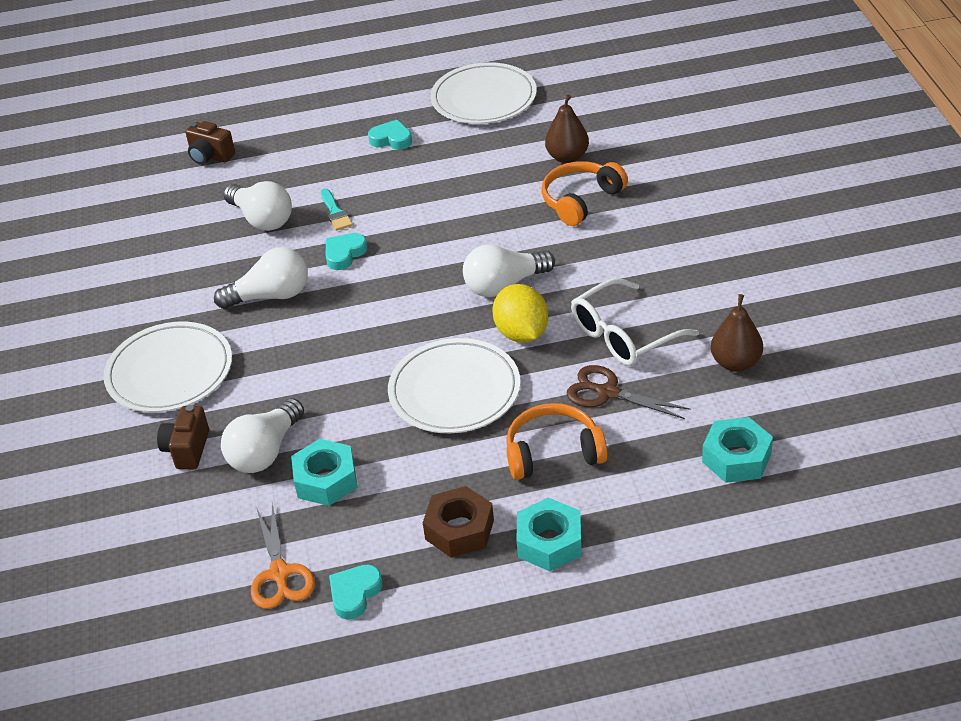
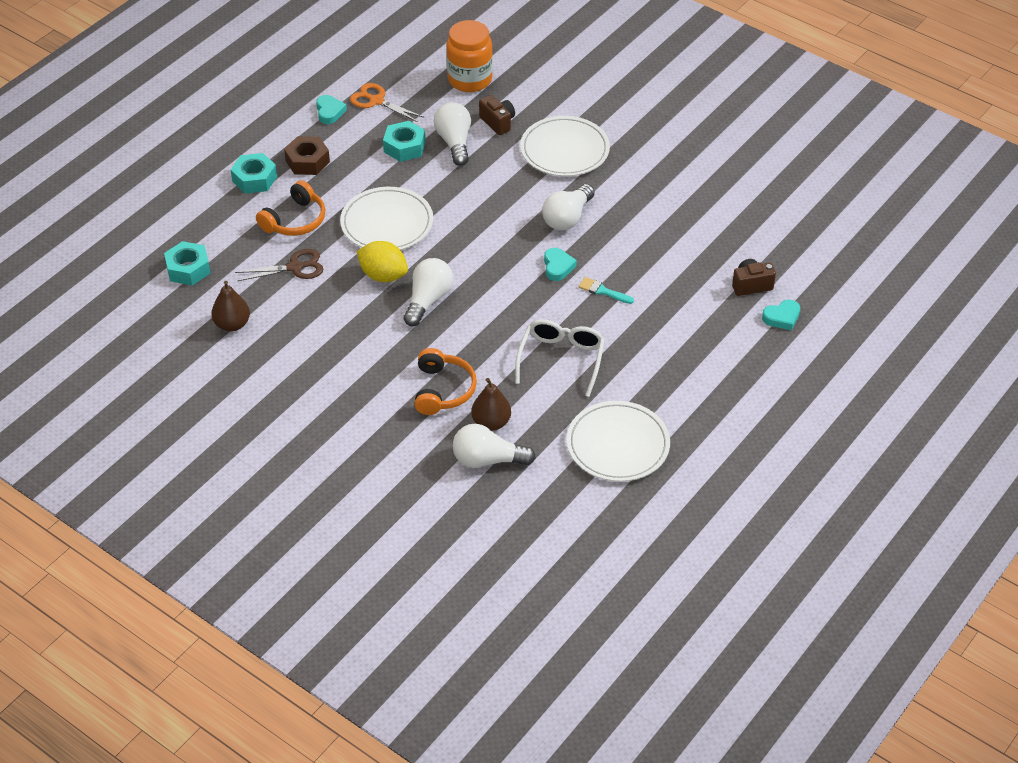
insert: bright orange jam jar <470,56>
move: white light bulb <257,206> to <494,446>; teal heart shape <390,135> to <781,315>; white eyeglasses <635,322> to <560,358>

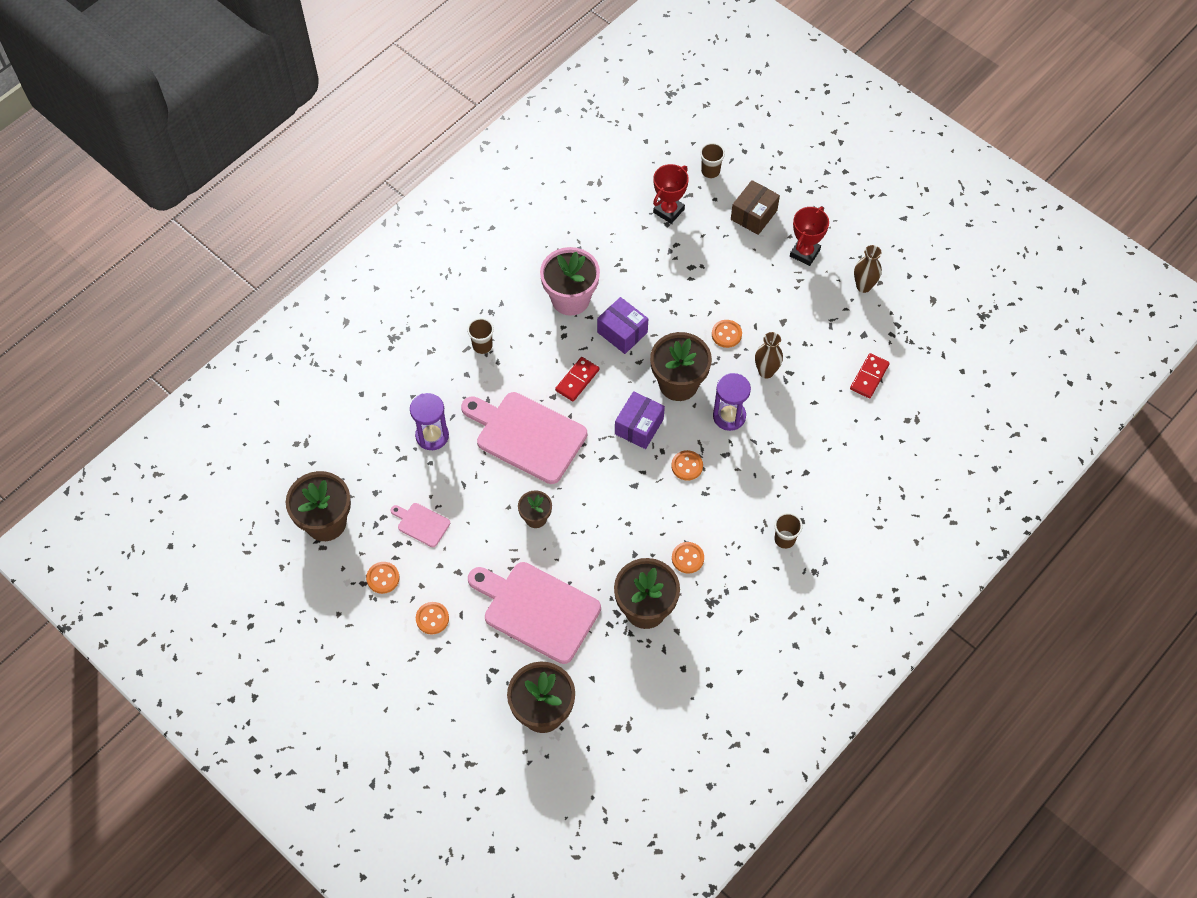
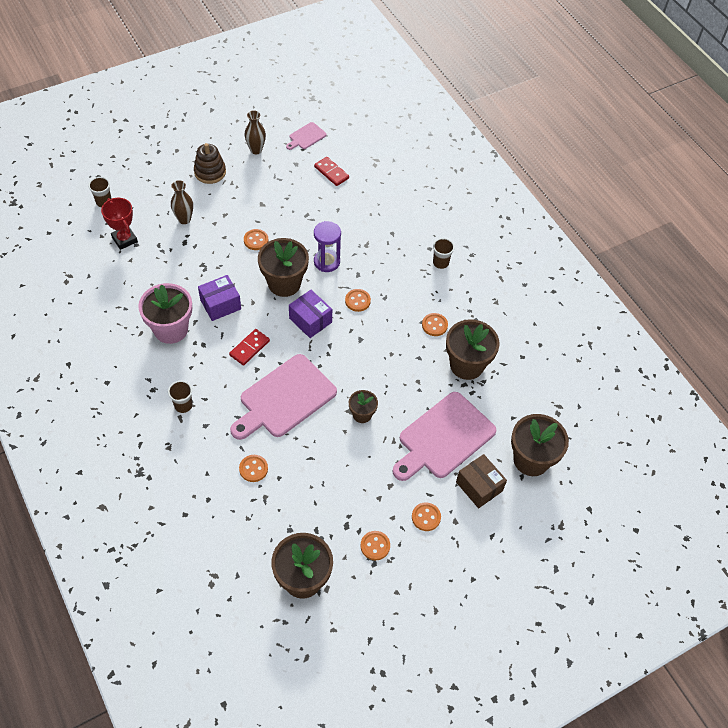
move: rose-pink chopping board <420,525> to <306,136>; dark brown package <755,207> to <481,481>; dark brown flower vase <769,355> to <182,202>
replace: violet sand timer <429,421> to bright orange shirt button <253,468>; scarlet prize cup <809,236> to dark brown stacking rings <210,163>
rotate: scarlet domino <577,379> = <249,347> 75 degrees clockwise

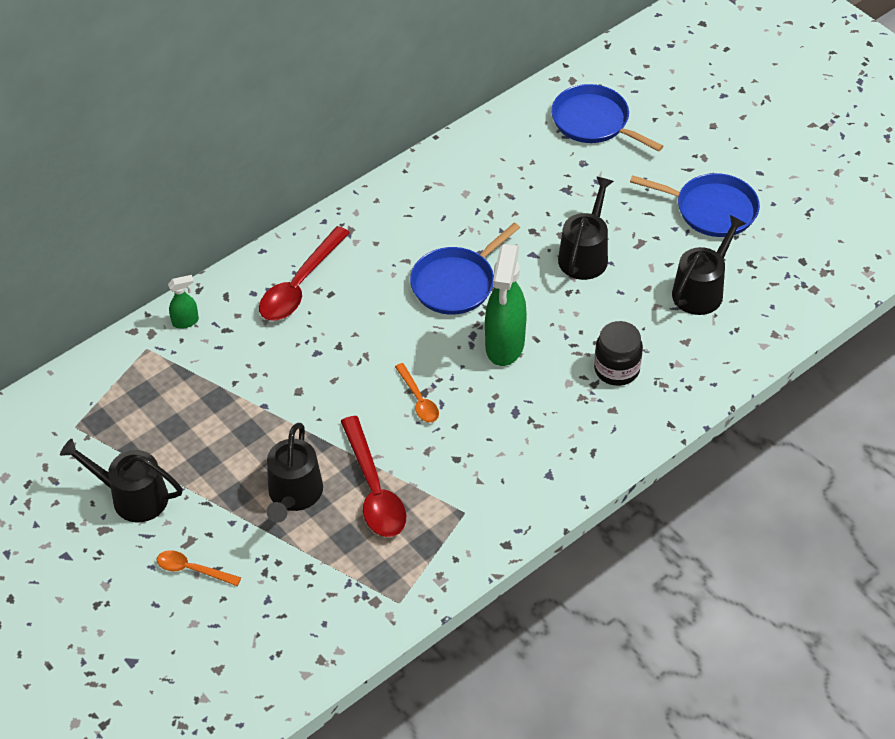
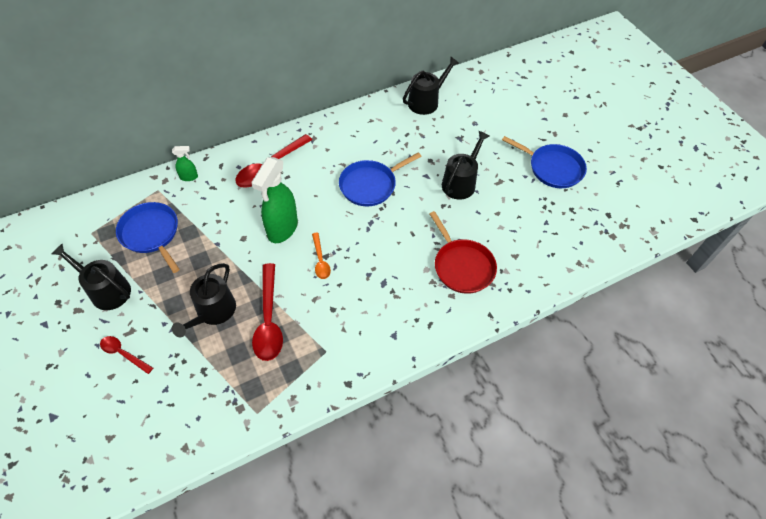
move: leaf-green sprayer <506,305> to <274,200>; royal blue frying pan <607,117> to <148,237>; black sprinkling can <709,265> to <431,85>
replace: black jam jar <618,353> to scarlet frying pan <463,252>
recolor: bright orange tablespoon <199,568> to scarlet tablespoon <126,355>

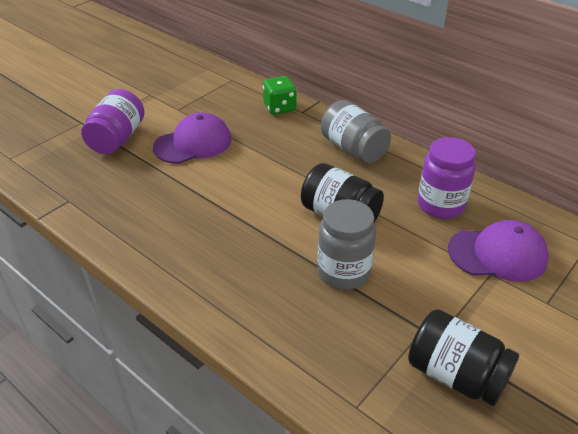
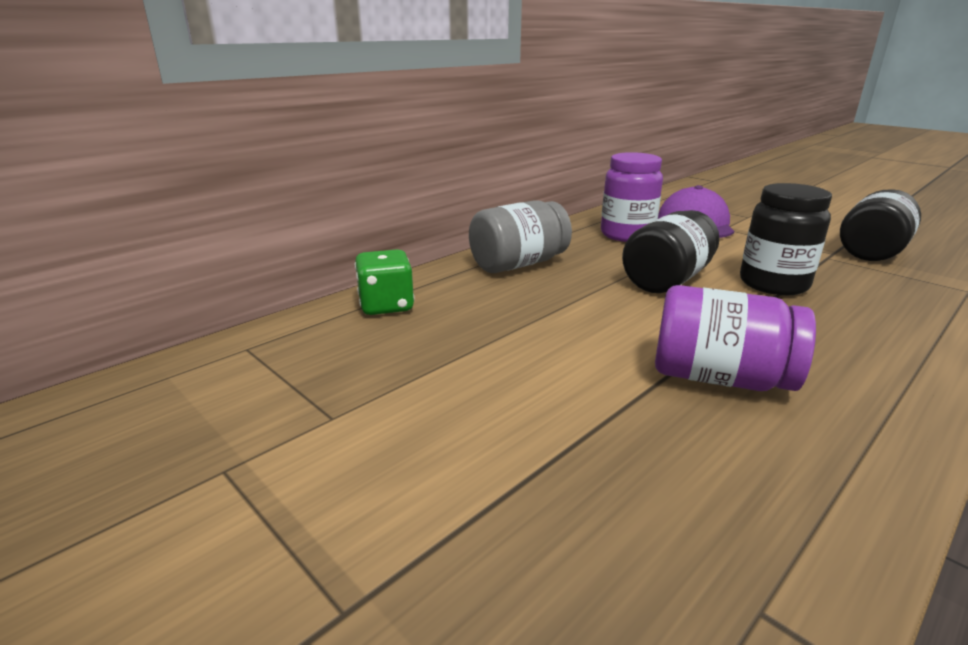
delete: violet baseball cap <192,138>
move: violet jam jar <112,121> to <735,338>
recolor: grey jam jar <346,244> to black jam jar <786,239>

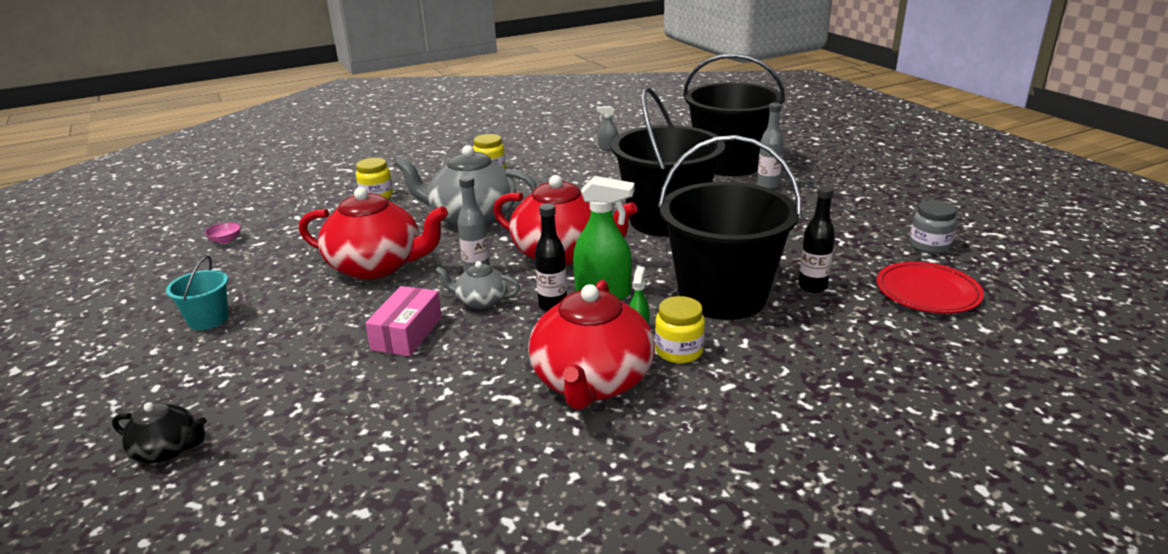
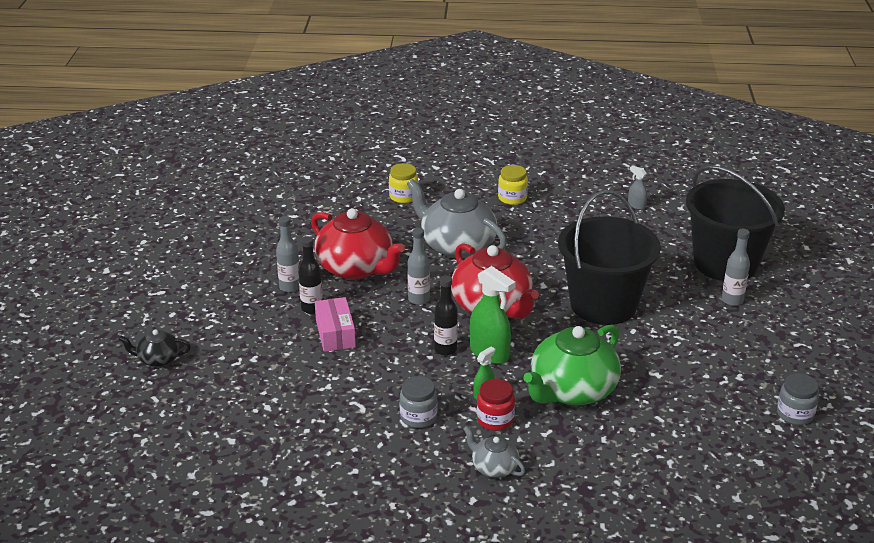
delete: teal pail <197,293>; rose-pink serving bowl <222,233>; scarlet plate <930,288>
insert: grey drink bottle <288,254>
move: grey tea pot <477,285> to <494,452>; black drink bottle <816,239> to <310,275>
replace: scarlet tea pot <591,345> to grey jam jar <418,402>; black pail <730,227> to leaf-green tea pot <572,365>
recolor: bright yellow jam jar <680,329> to scarlet jam jar <496,405>
rotate: black tea pot <159,432> = <155,348> 135 degrees clockwise; rose-pink package <403,321> = <335,324> 60 degrees counterclockwise

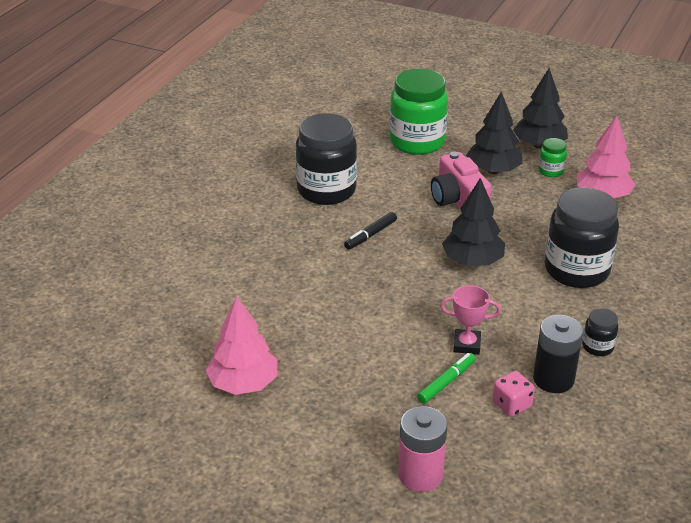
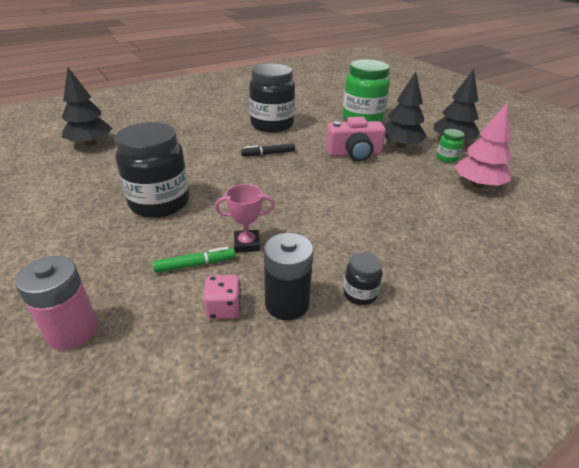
delete: rose-pink tree <241,345>
move: black tree <473,222> to <87,107>; black jam jar <582,237> to <152,170>
rotate: rose-pink camera <461,180> = <356,139> 105 degrees counterclockwise; rose-pink prize cup <470,320> = <245,218> 45 degrees counterclockwise

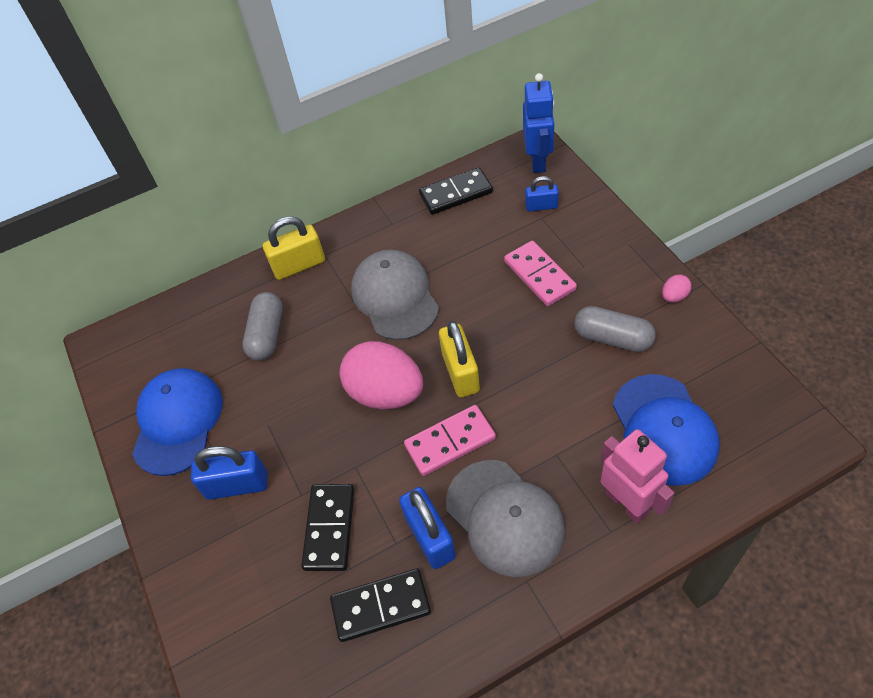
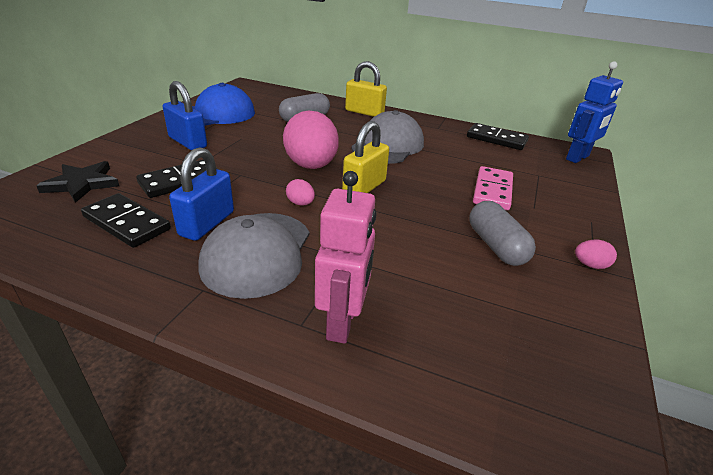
delete: royal blue padlock <542,193>; royal blue baseball cap <666,430>
insert: black five-pointed star <78,182>
replace: rose-pink domino <450,440> to rose-pink toy egg <300,192>

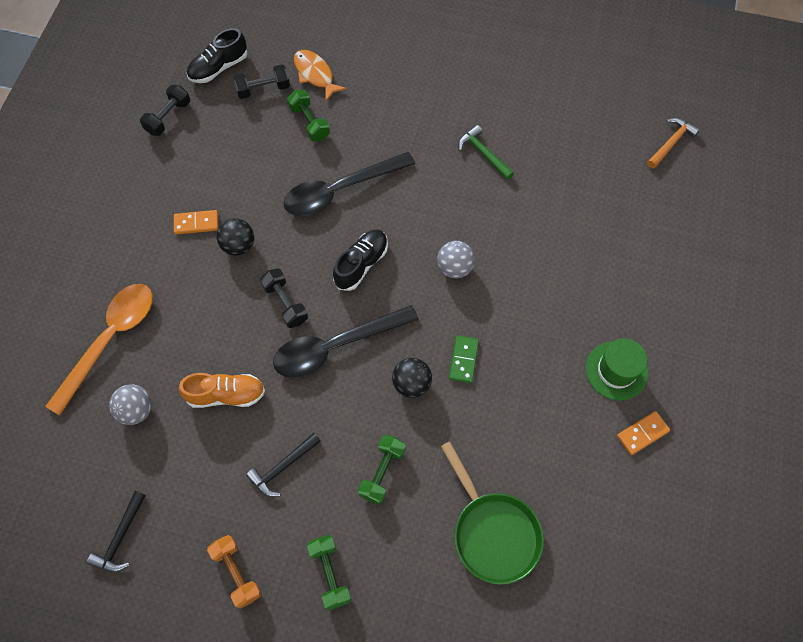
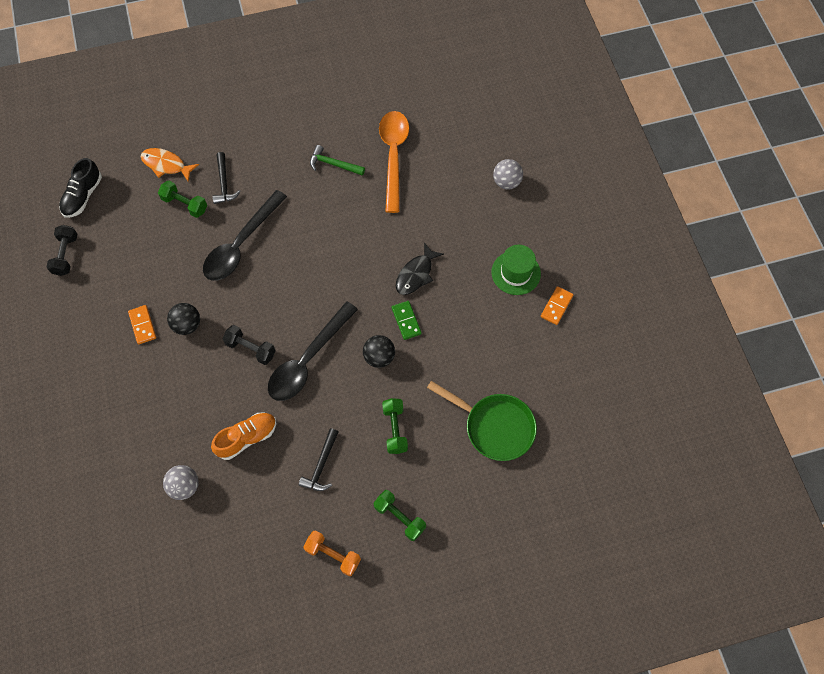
delete: black dumbbell <261,81>; black lace-up shoe <360,260>; bright orange claw hammer <673,143>
insert: black fish figure <420,268>
move: bright orange tablespoon <99,349> to <394,162>; black claw hammer <116,531> to <226,178>; grey sphere <456,259> to <508,174>
rotate: bright orange domino <196,222> = <142,324> 75 degrees counterclockwise

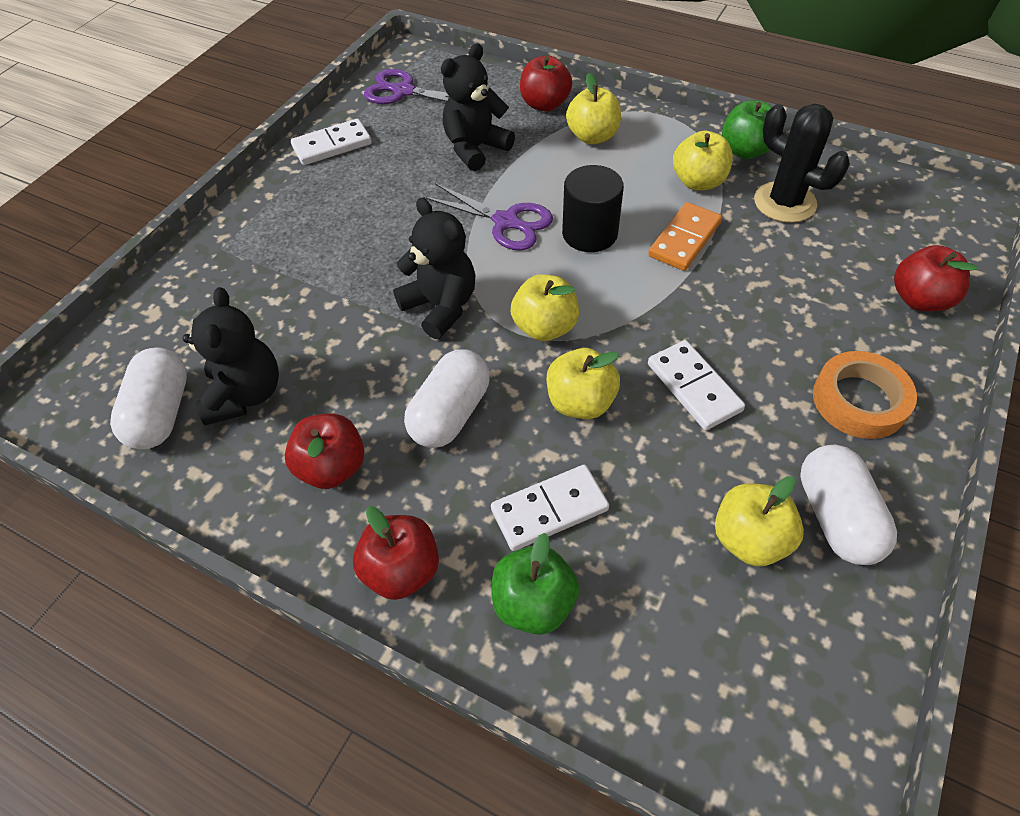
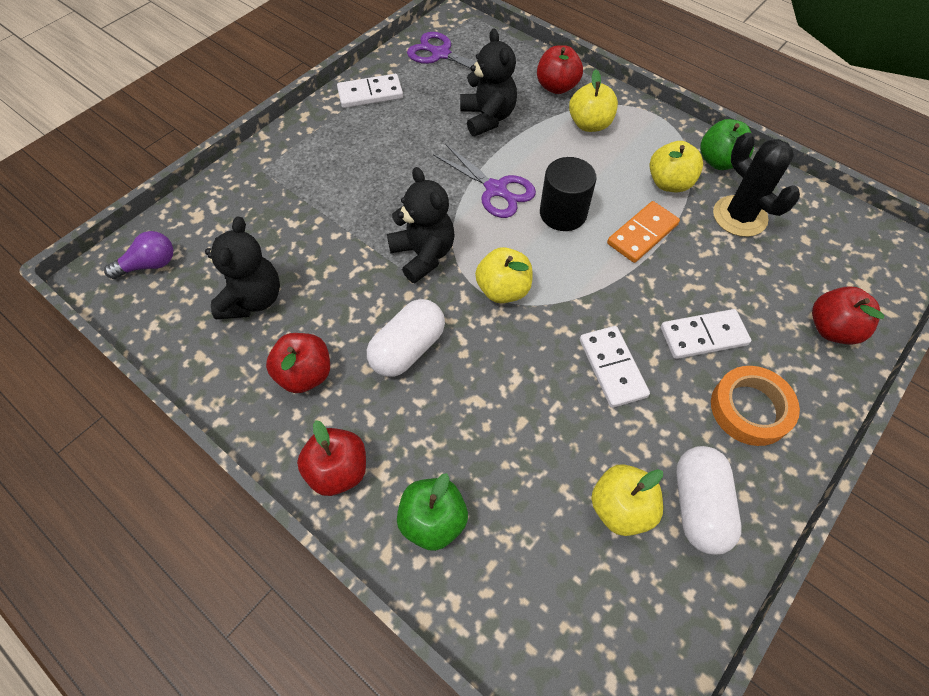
delete: white pill <148,398>; bright yellow toy apple <583,383>
insert: violet light bulb <138,255>
move: white domino <550,508> to <706,334>
rotate: black teddy <478,107> = <488,82> 105 degrees clockwise

